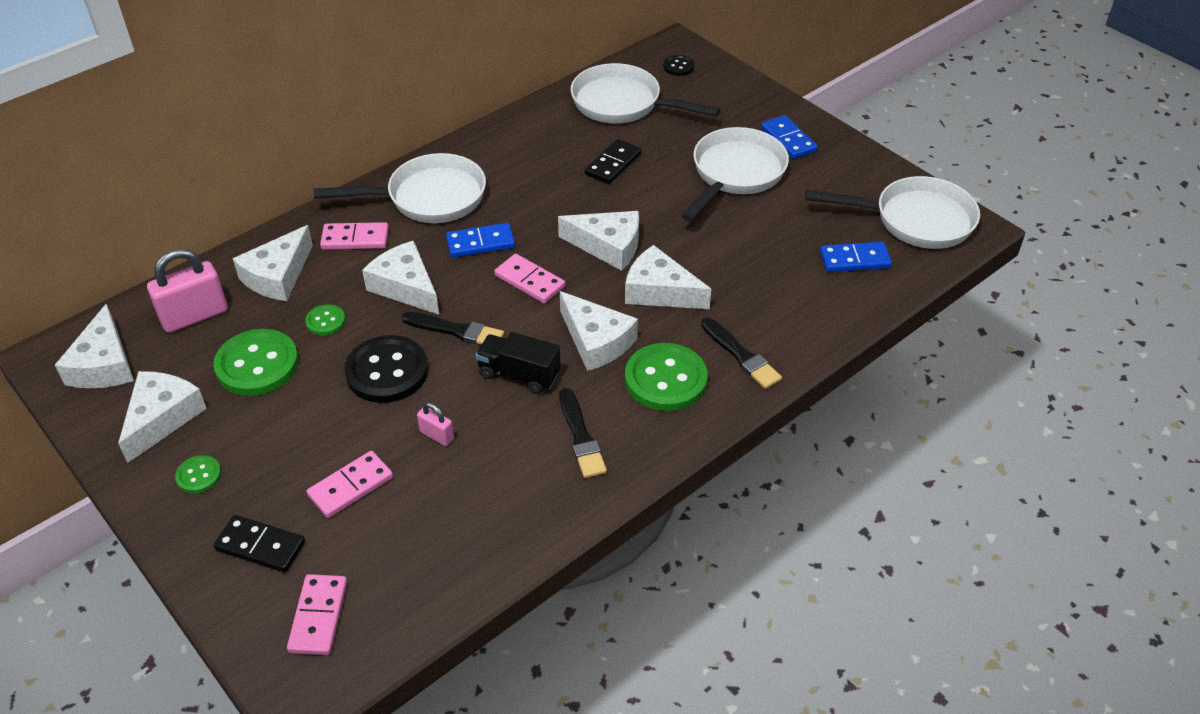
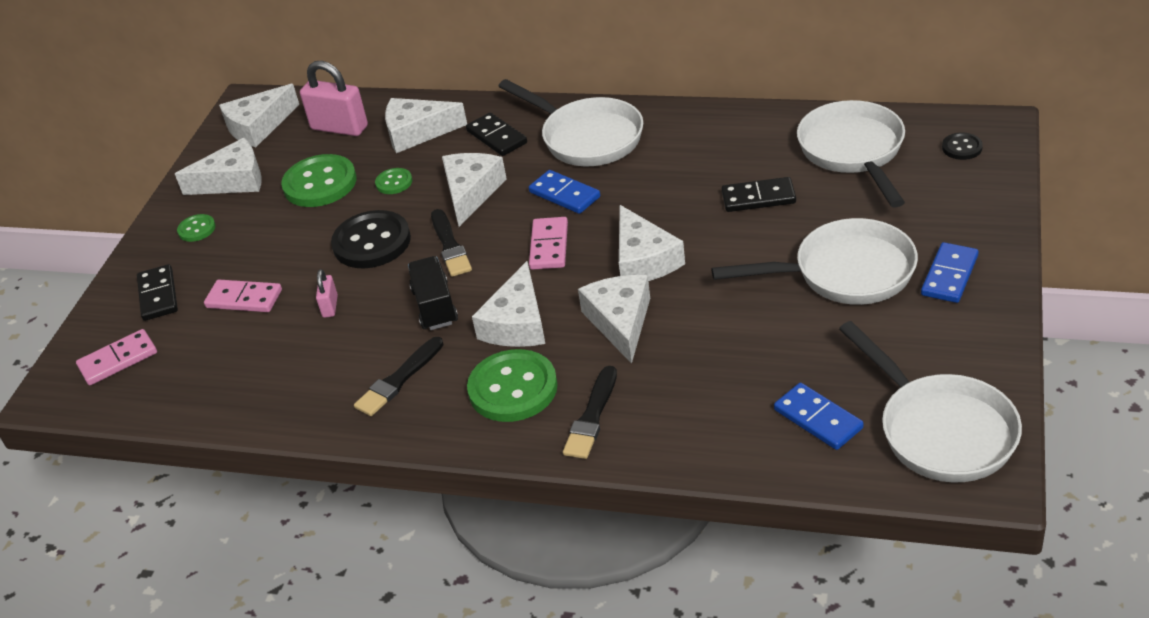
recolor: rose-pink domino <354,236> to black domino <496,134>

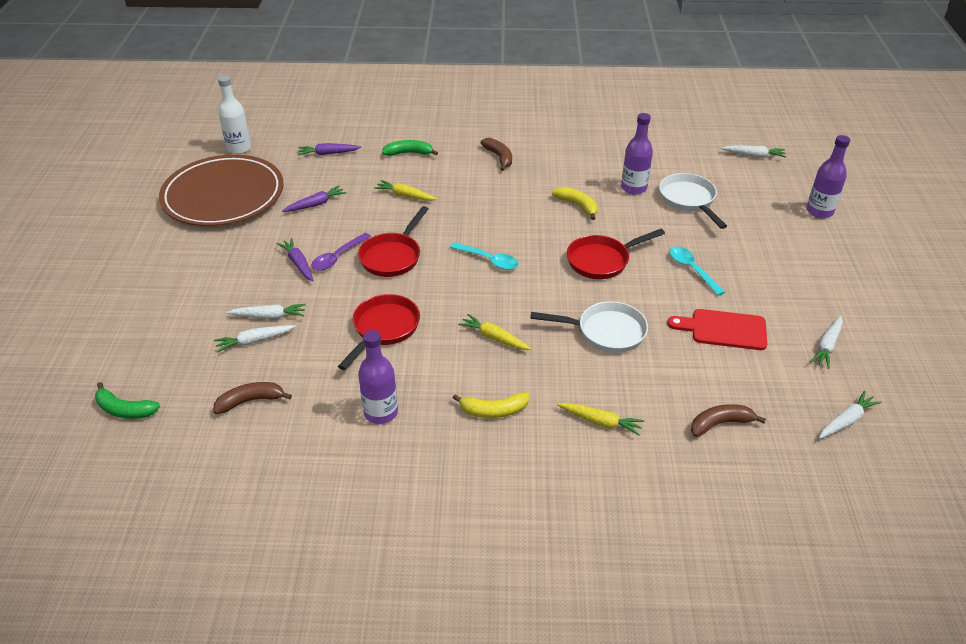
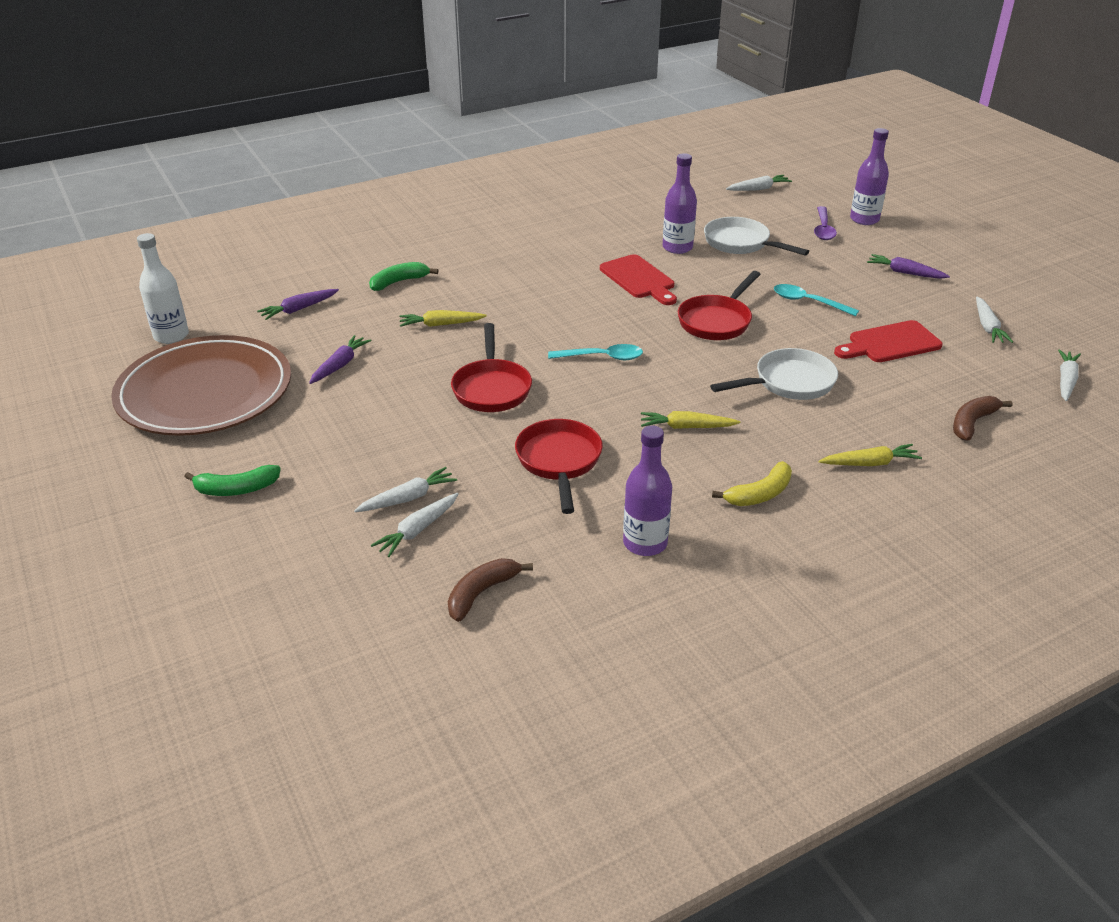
delete: dark brown banana fruit <496,154>
move: leaf-green banana fruit <127,400> to <232,480>; violet carrot <295,259> to <908,266>; violet tablespoon <341,252> to <825,223>
replace: bright yellow banana fruit <575,203> to scarlet chopping board <638,279>

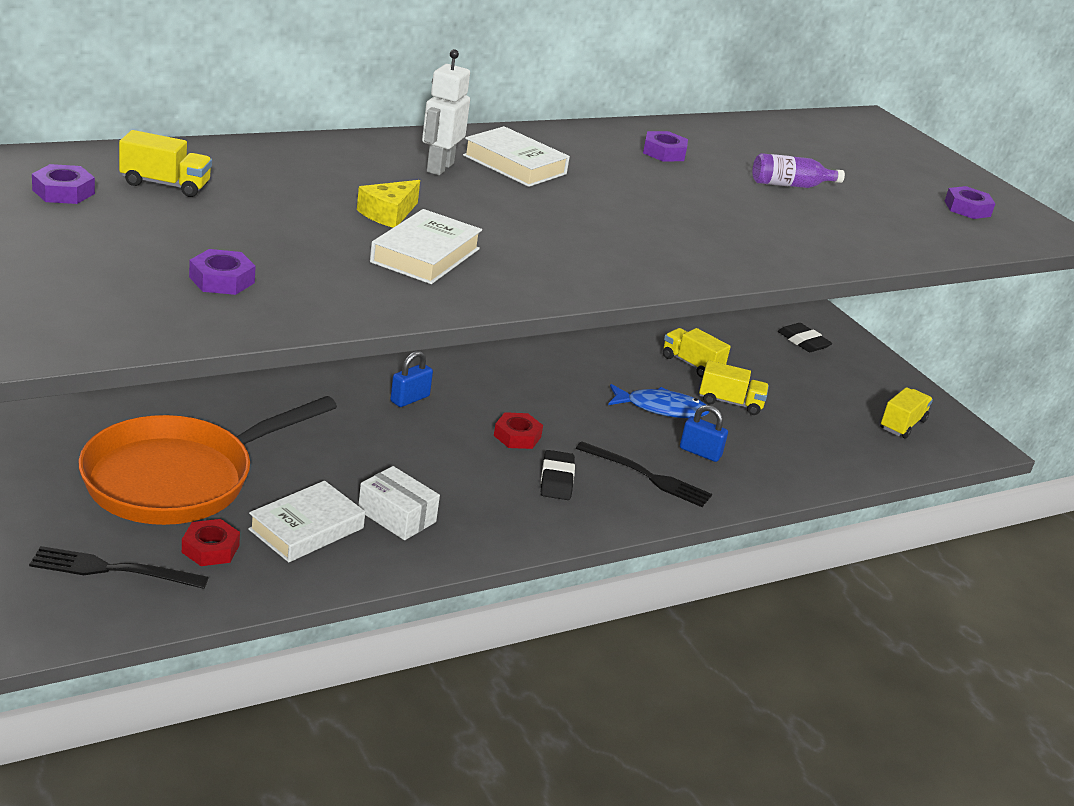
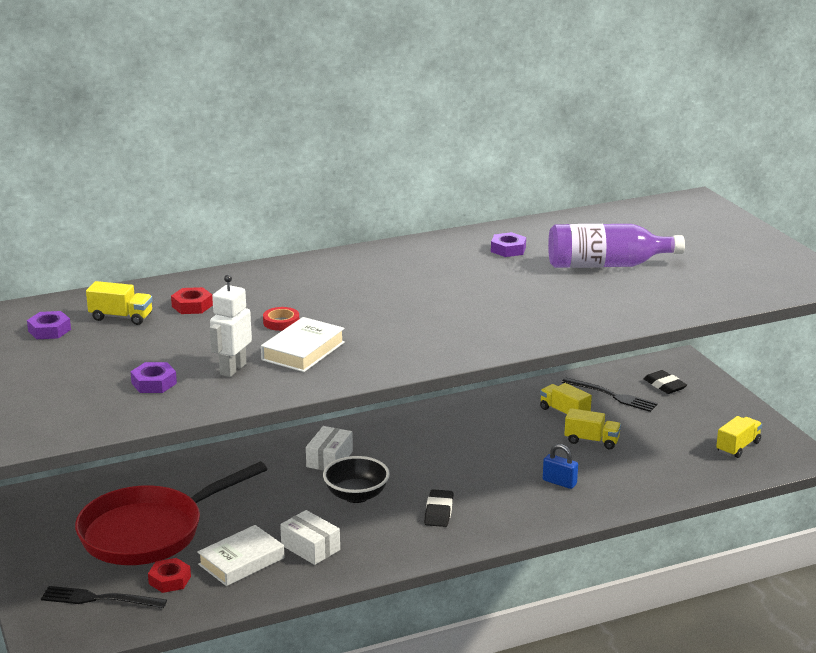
delete: white hardcover <516,156>; royal blue fish figure <659,401>; violet hex nut <970,202>
insert: black serving bowl <356,479>
move: white toy robot <446,112> to <231,326>; scarlet hex nut <518,430> to <192,300>; black dinner fork <644,474> to <610,395>
replace: bright yellow cheese wedge <388,204> to scarlet tape <281,319>; royal blue padlock <411,379> to white package <329,448>
recolor: bright orange frying pan <207,460> to scarlet frying pan <171,513>
resize: violet drink bottle <799,170> = <616,246> x1.86

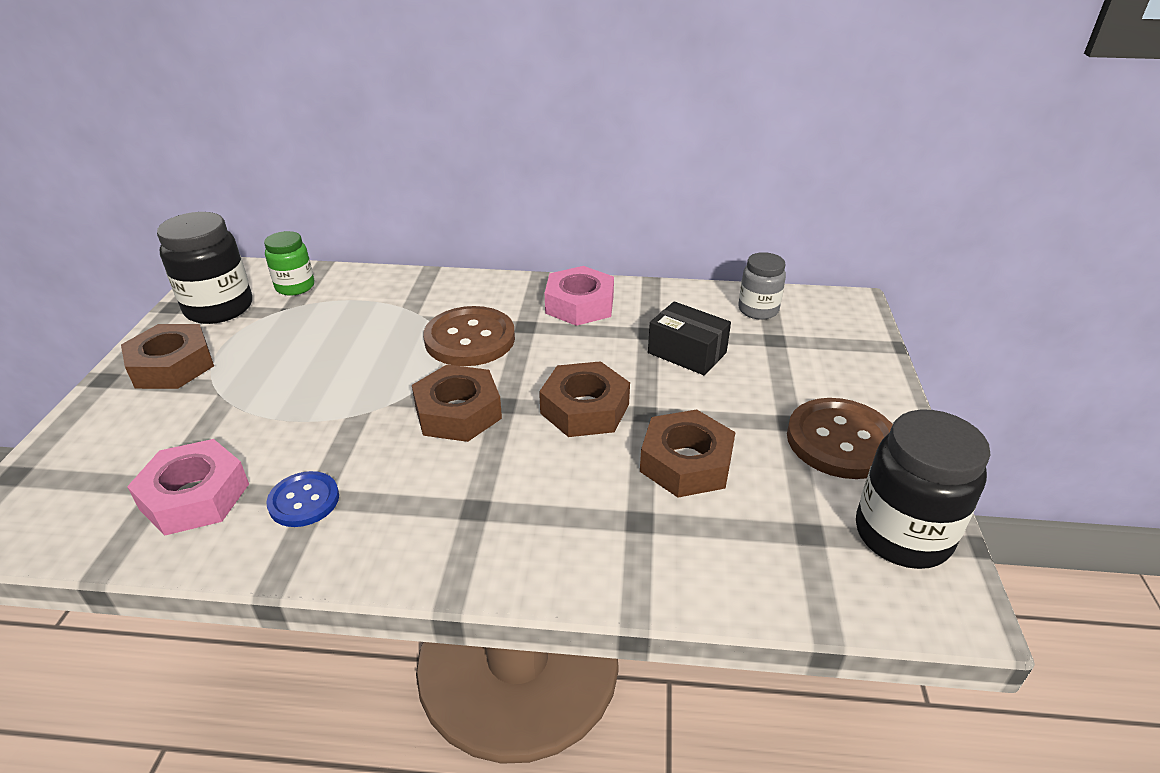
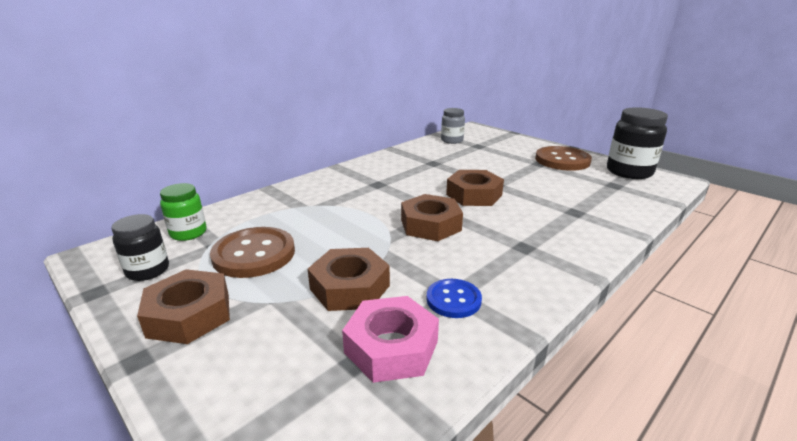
delete: rose-pink hex nut <579,296>; black package <689,338>
move: dark brown shirt button <469,336> to <252,252>; dark brown hex nut <688,453> to <349,279>
resize: black jam jar <204,268> = <140,247> x0.61

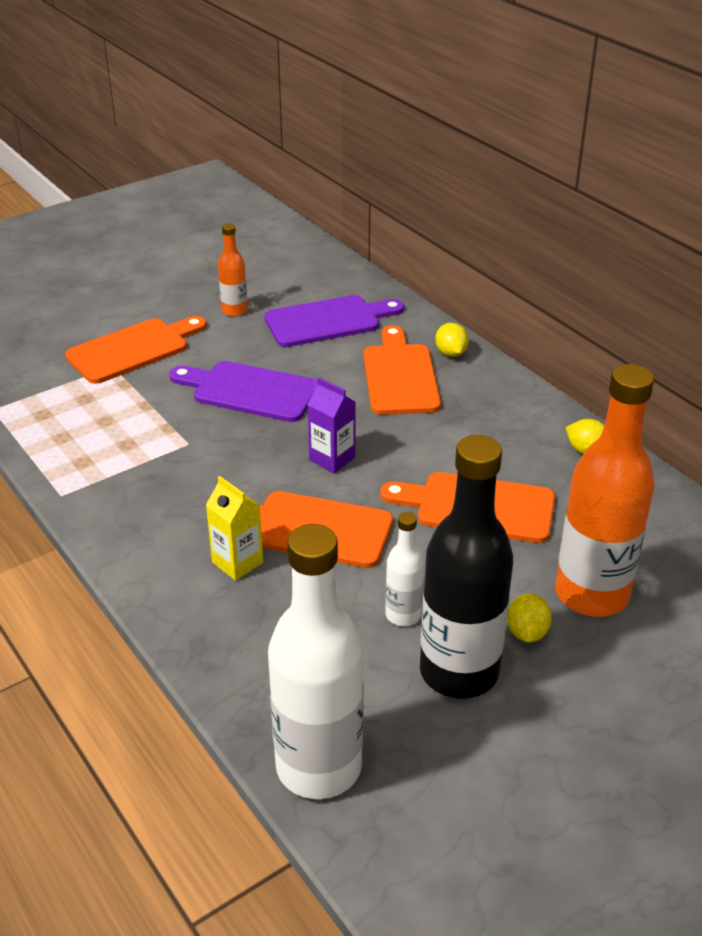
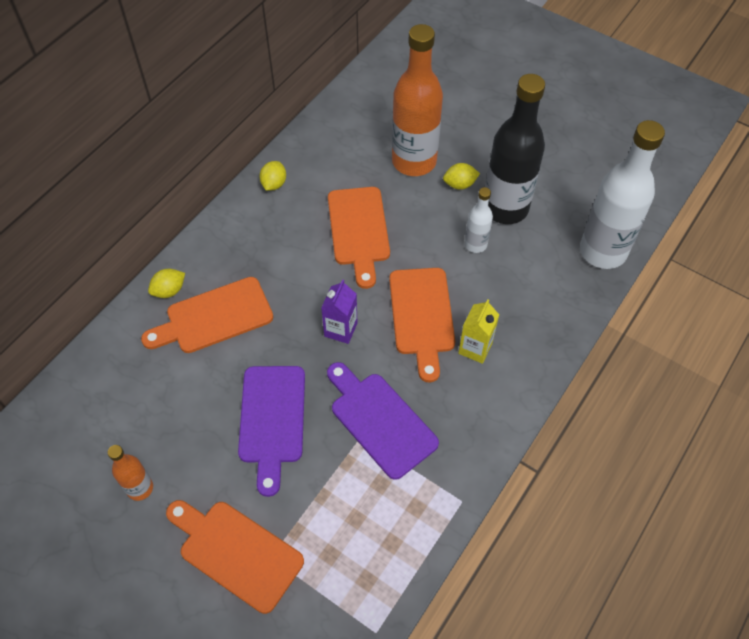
move: violet chopping board <334,321> to <383,421>

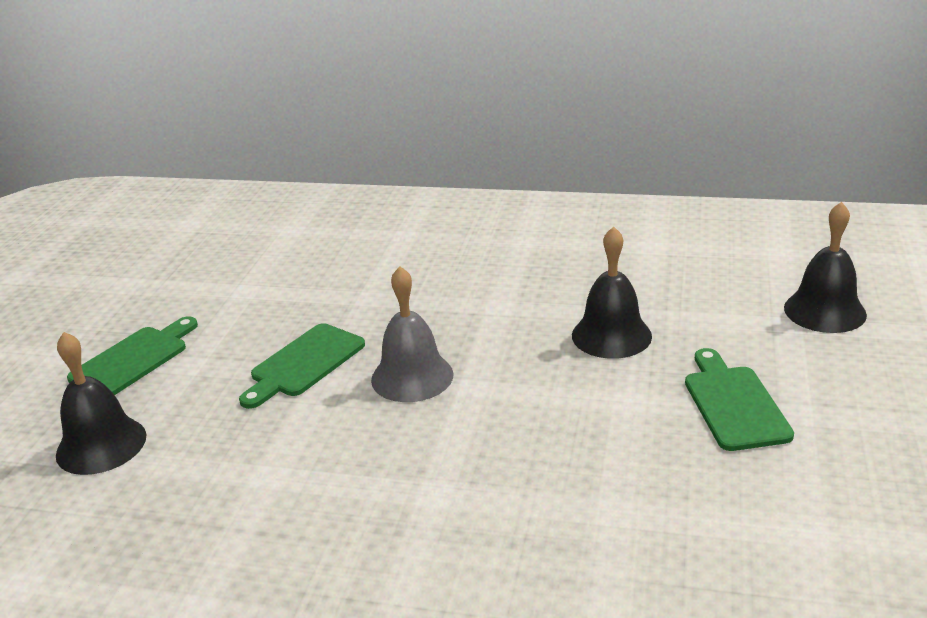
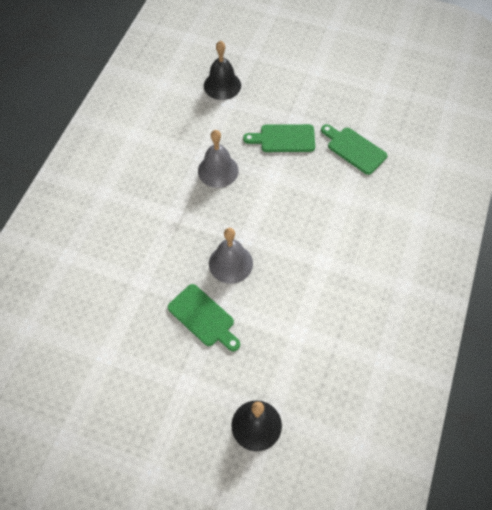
move: leaf-green chopping board <132,355> to <354,149>
recolor: black school bell <612,292> to grey school bell <218,159>

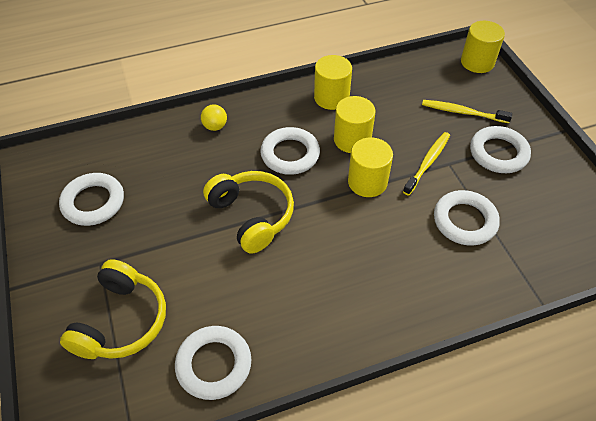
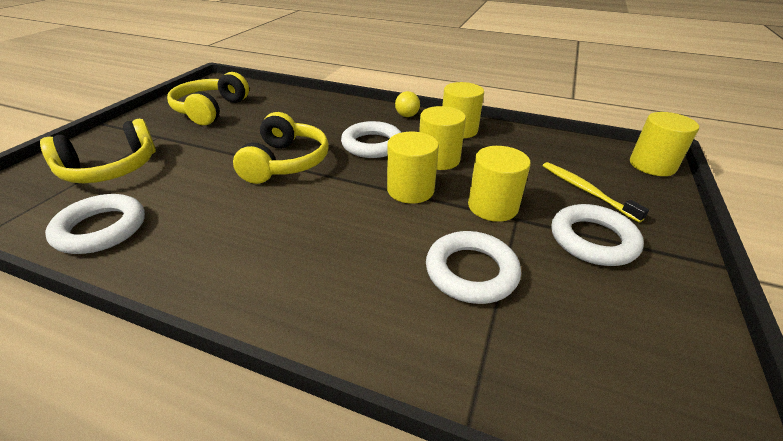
move: bright yellow sphere <214,117> to <407,104>
replace: white hoop <91,199> to bright yellow headset <208,98>; bright yellow tooth brush <426,163> to bright yellow cylinder <499,184>

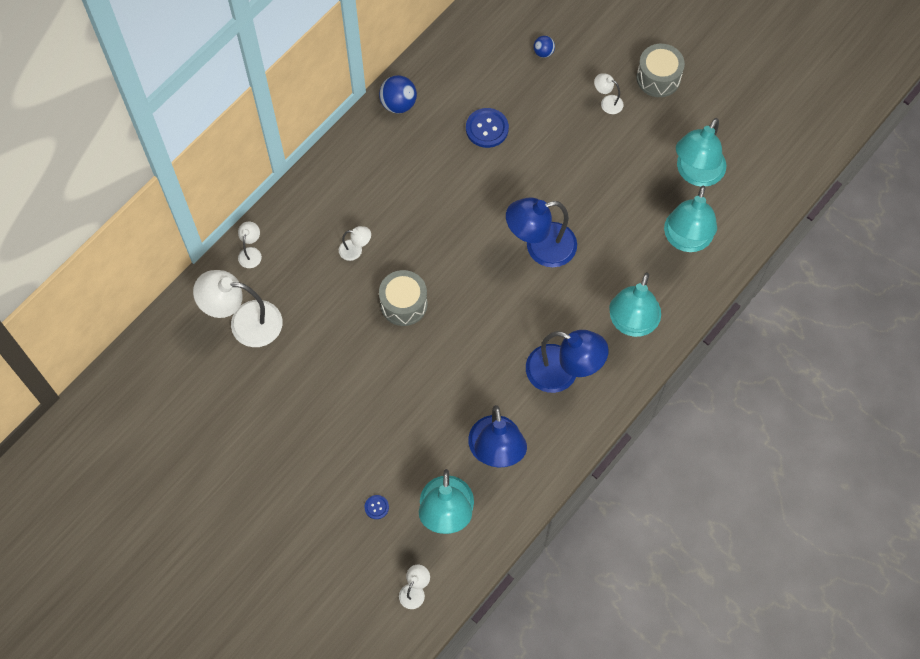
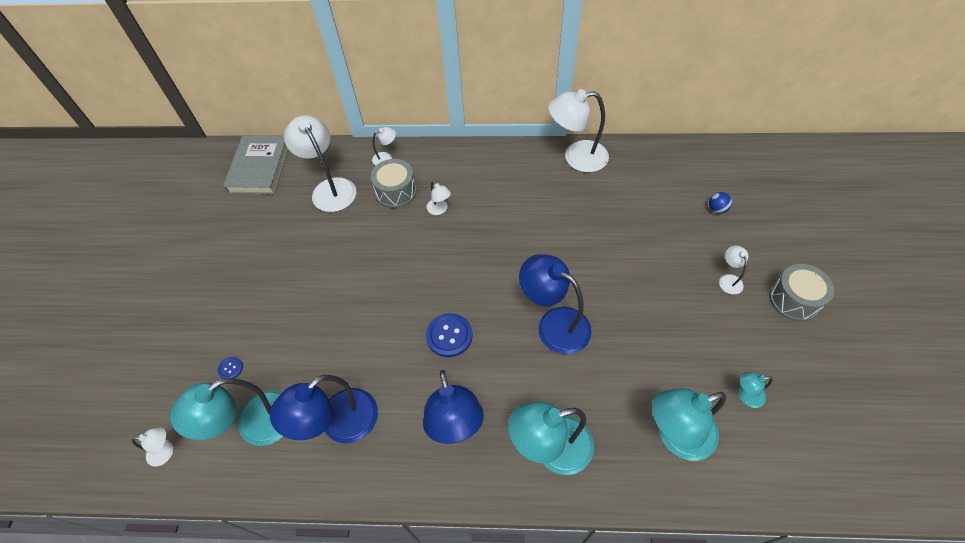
insert: grey hardcover <255,164>
move: grey snare drum <403,298> to <394,184>; royal blue shirt button <487,128> to <449,335>
replace: royal blue sphere <398,94> to white lamp <578,130>
resize: teal lamp <701,152> = <756,390> x0.46

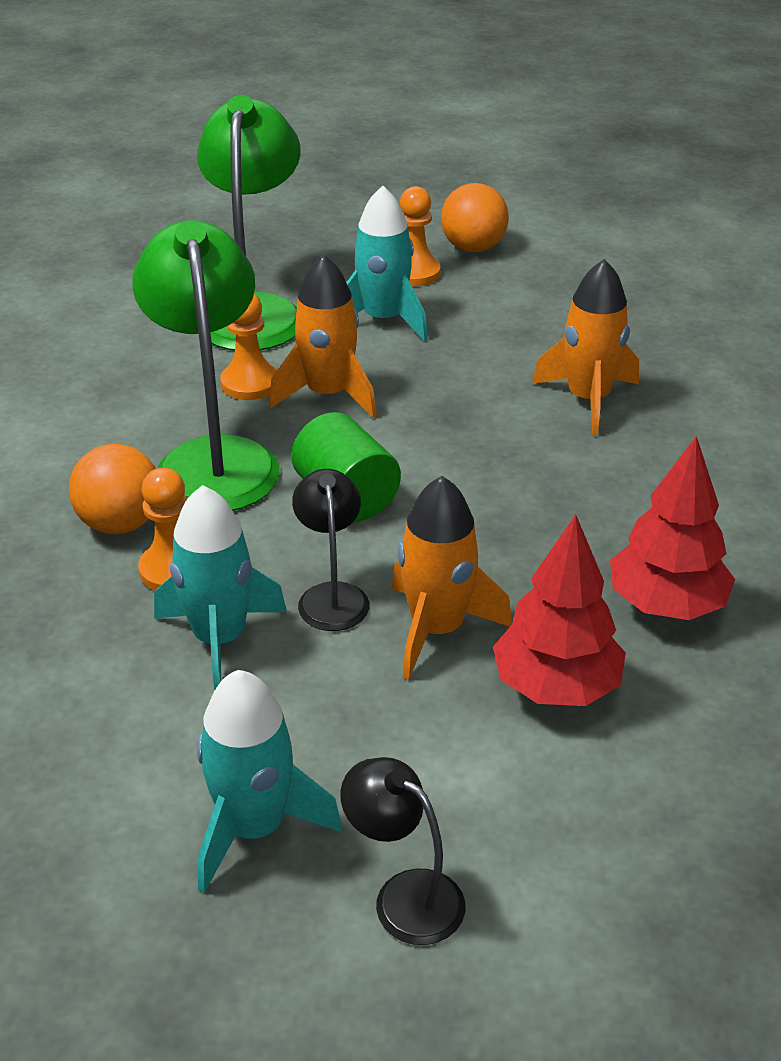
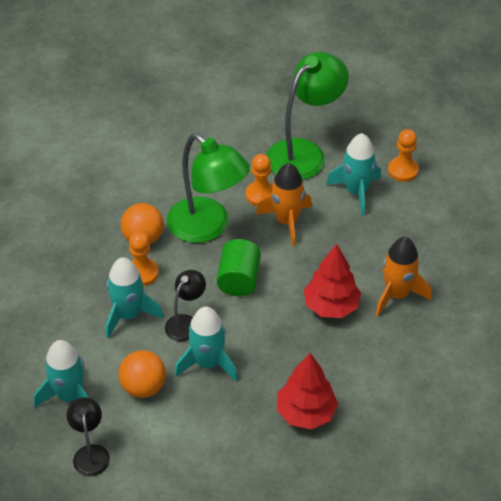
move: bright orange sphere <475,217> to <142,374>; scarlet tree <559,610> to <332,280>
recolor: bright orange toy rocket <452,578> to teal toy rocket <206,344>
rotate: leaf-green lamp <206,366> = <208,188> 105 degrees clockwise

